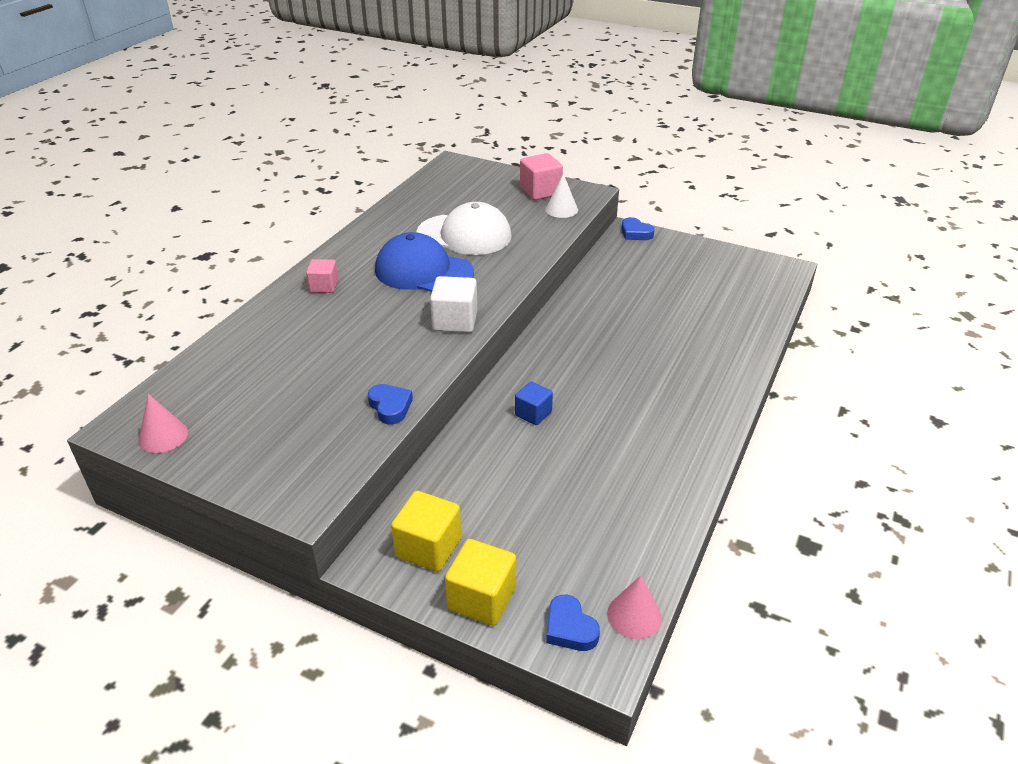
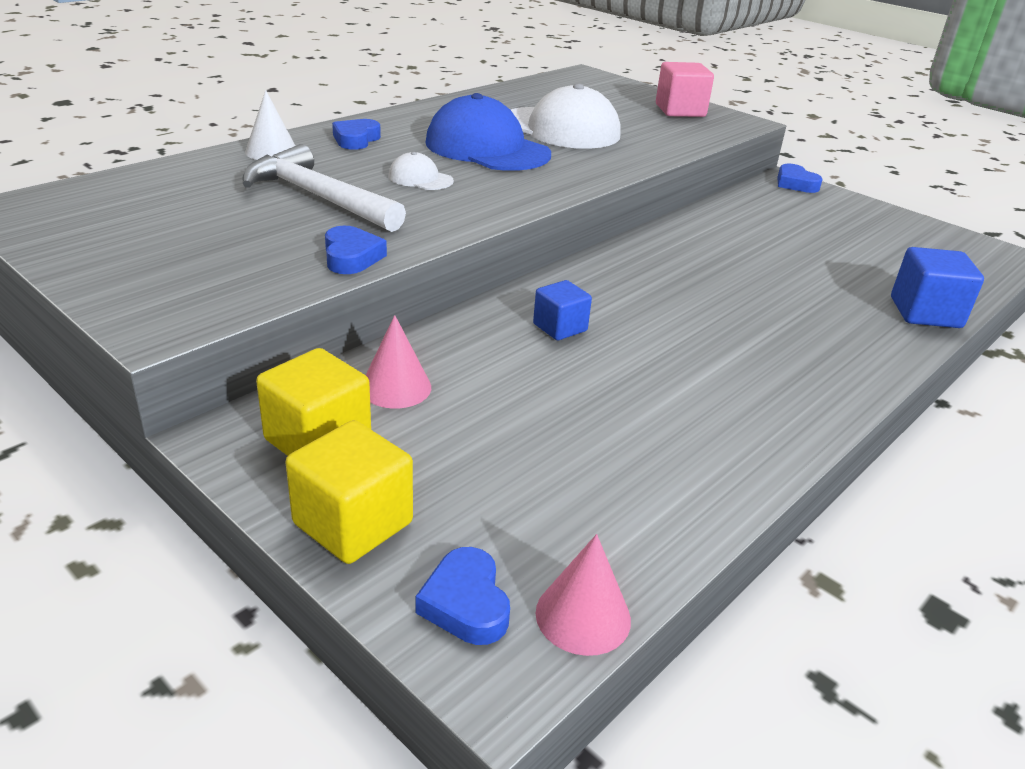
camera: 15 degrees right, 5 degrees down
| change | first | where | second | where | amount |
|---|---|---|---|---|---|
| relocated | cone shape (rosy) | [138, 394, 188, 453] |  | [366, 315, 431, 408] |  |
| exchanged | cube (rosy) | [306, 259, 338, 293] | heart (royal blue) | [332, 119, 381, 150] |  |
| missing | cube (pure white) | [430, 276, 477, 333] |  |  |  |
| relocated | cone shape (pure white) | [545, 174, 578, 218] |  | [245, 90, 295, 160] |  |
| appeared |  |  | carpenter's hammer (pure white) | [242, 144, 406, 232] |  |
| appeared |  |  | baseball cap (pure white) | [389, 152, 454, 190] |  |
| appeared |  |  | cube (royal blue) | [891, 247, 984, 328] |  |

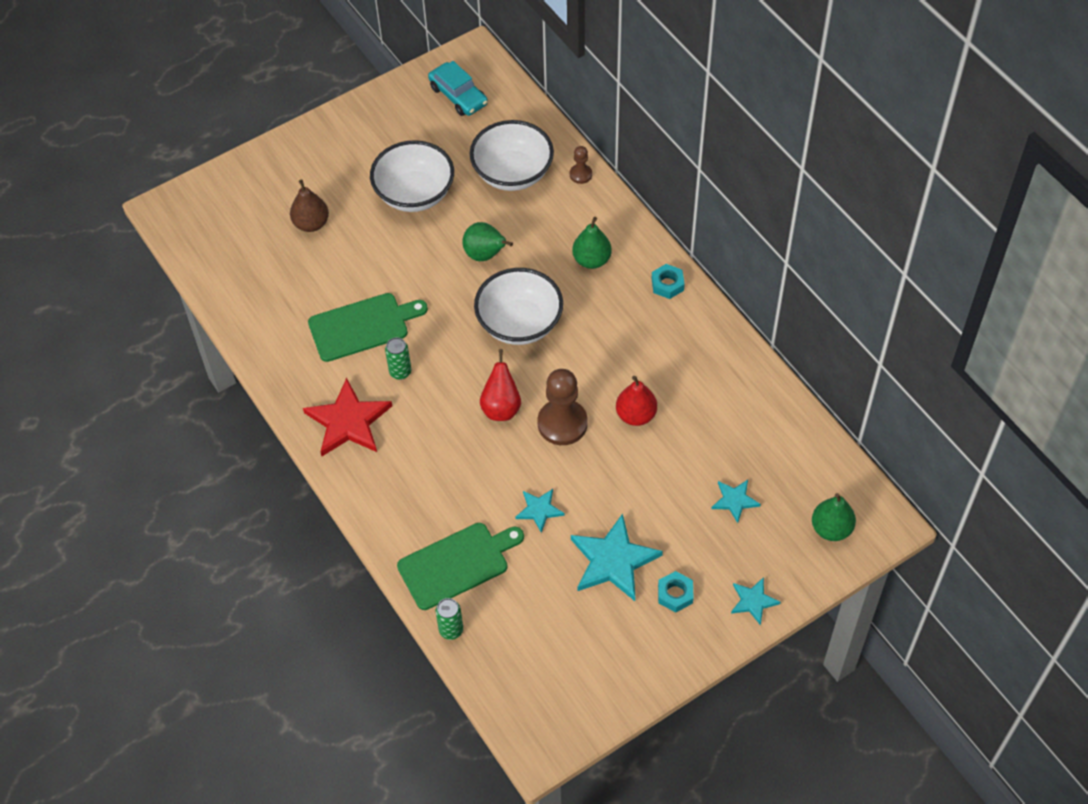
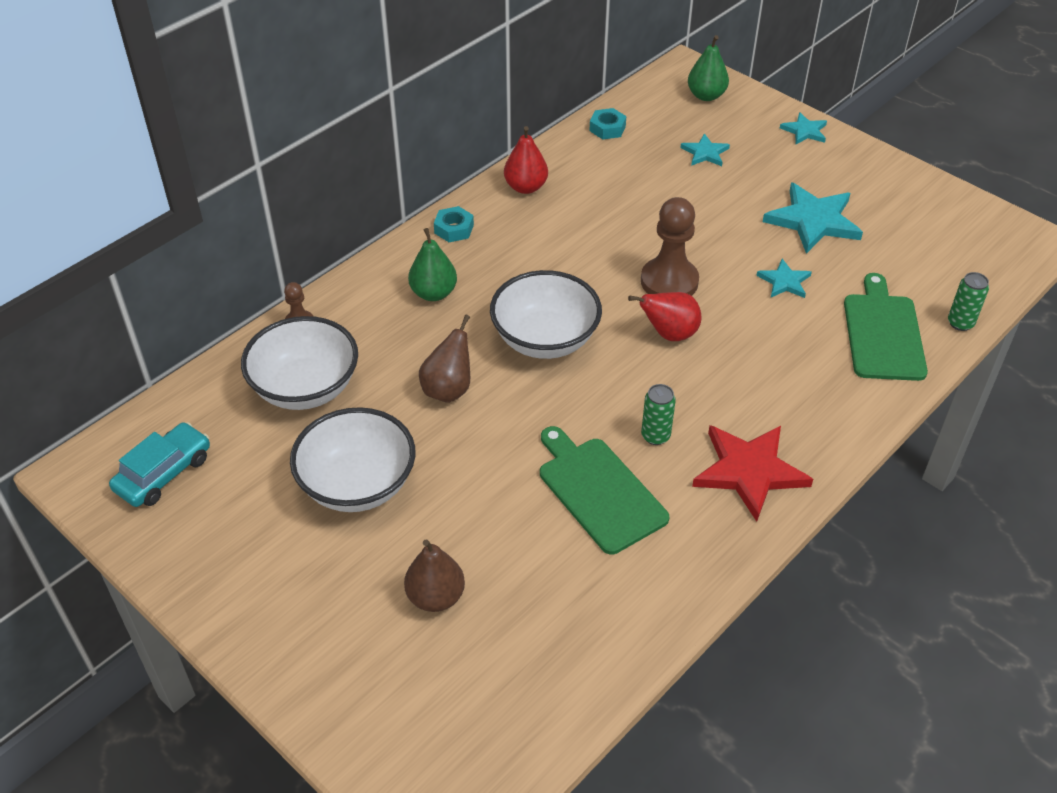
camera: 105 degrees left, 10 degrees down
| change | first | where | second | where | amount |
|---|---|---|---|---|---|
| spun | bread board (leaf-green) | [397, 523, 524, 610] |  | [844, 273, 928, 381] | 45 degrees clockwise |
| colour | toy pear (leaf-green) | [462, 222, 513, 261] | toy pear (brown) | [419, 315, 470, 403] |  |
| relocated | toy pear (scarlet) | [616, 376, 657, 426] |  | [504, 126, 548, 194] |  |
| relocated | hexagon nut (turquoise) | [658, 571, 693, 612] |  | [590, 108, 626, 139] |  |

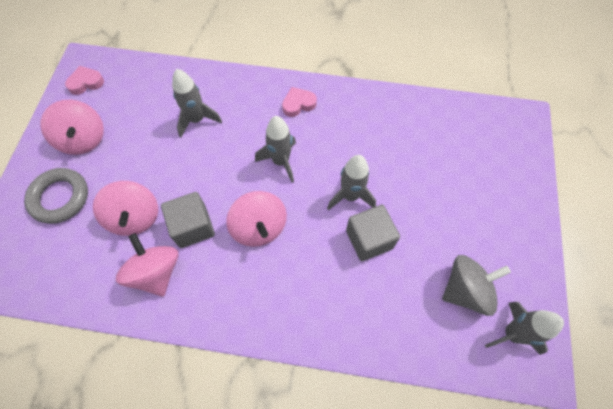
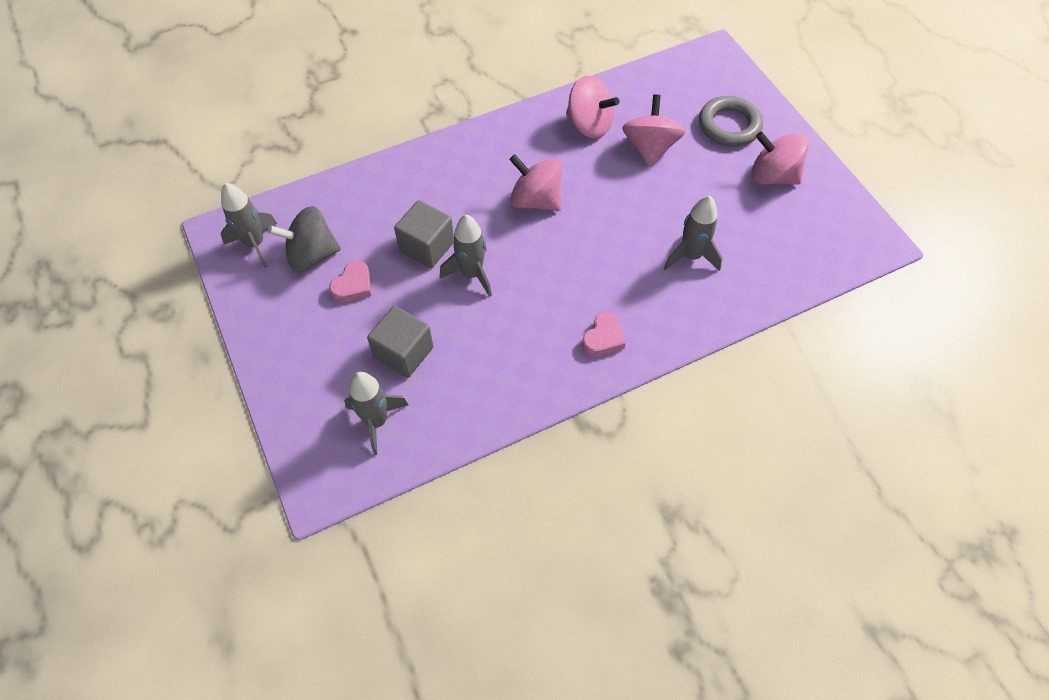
camera: 145 degrees right, 5 degrees down
| change | first | where | second | where | amount |
|---|---|---|---|---|---|
| relocated | heart (rosy) | [65, 66, 104, 95] |  | [329, 260, 371, 302] |  |
| spun | spinning top (rosy) | [93, 181, 158, 236] |  | [622, 95, 685, 167] | 60 degrees clockwise |
| relocated | cube (grey) | [161, 192, 215, 248] |  | [367, 306, 433, 378] |  |
| relocated | spaceship (grey) | [255, 116, 296, 183] |  | [345, 372, 409, 455] |  |
| spun | spinning top (grey) | [442, 255, 511, 316] |  | [268, 206, 341, 272] | 45 degrees clockwise |

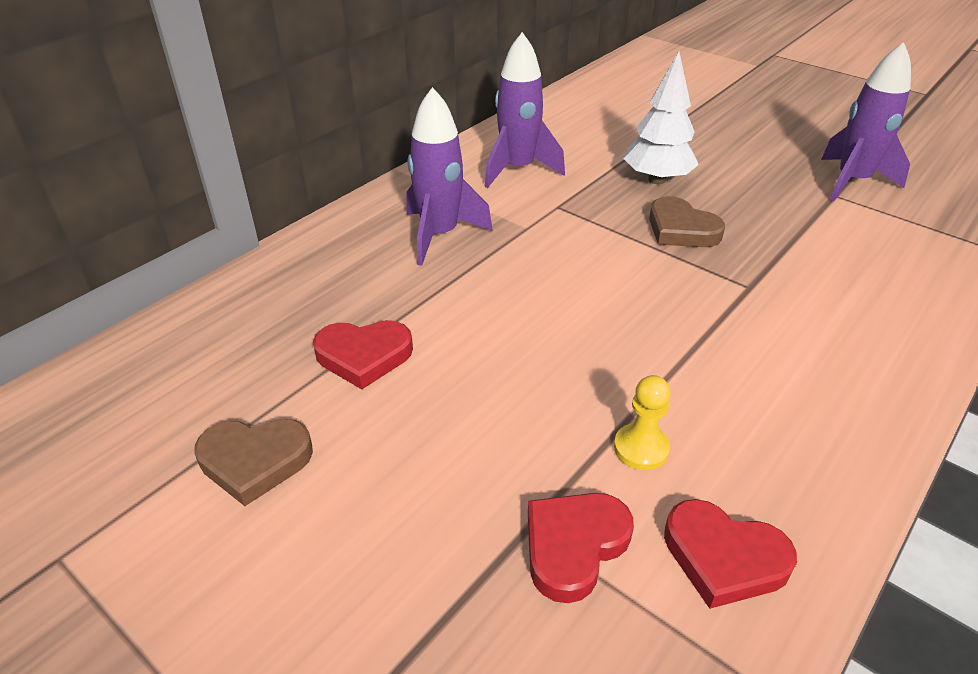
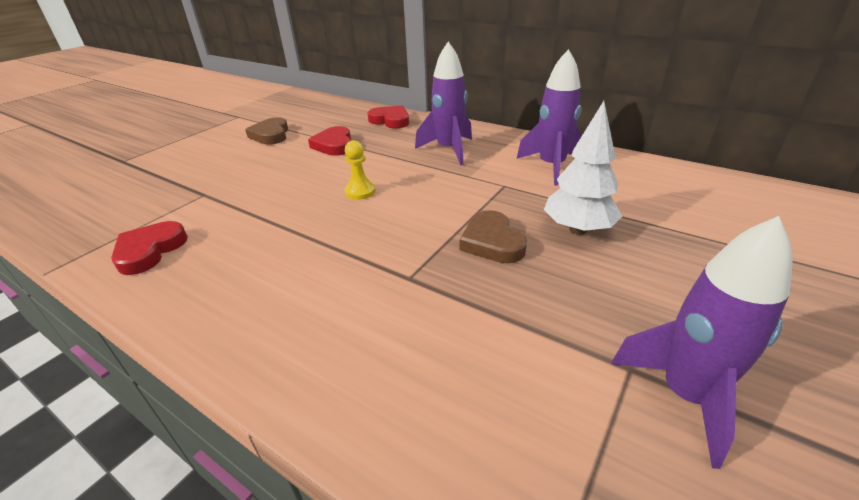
camera: 85 degrees right, 5 degrees down
| change | first | where | second | where | amount |
|---|---|---|---|---|---|
| relocated | heart (scarlet) | [528, 493, 634, 603] |  | [367, 106, 409, 129] |  |
| relocated | pawn (yellow) | [614, 375, 671, 470] |  | [345, 140, 375, 200] |  |
| spun | heart (brown) | [649, 196, 725, 247] |  | [459, 210, 527, 263] | 60 degrees counterclockwise |

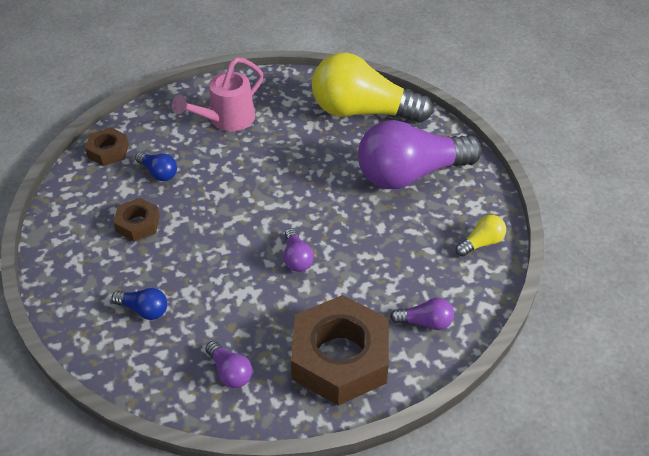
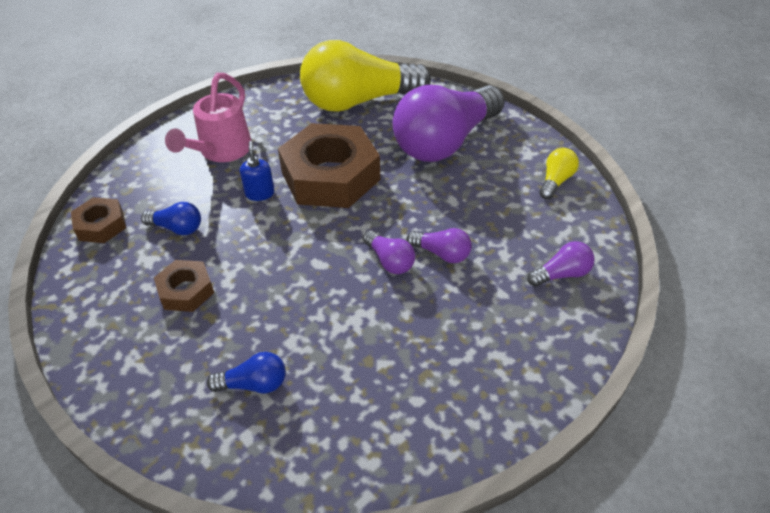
camera: 25 degrees left, 0 degrees up
| change | first | where | second | where | amount |
|---|---|---|---|---|---|
| relocated | bulb (purple) | [205, 341, 252, 388] |  | [407, 228, 472, 263] |  |
| relocated | hexagon nut (brown) | [291, 295, 389, 406] |  | [278, 123, 380, 208] |  |
| appeared |  |  | soap pump (royal blue) | [240, 141, 274, 201] |  |

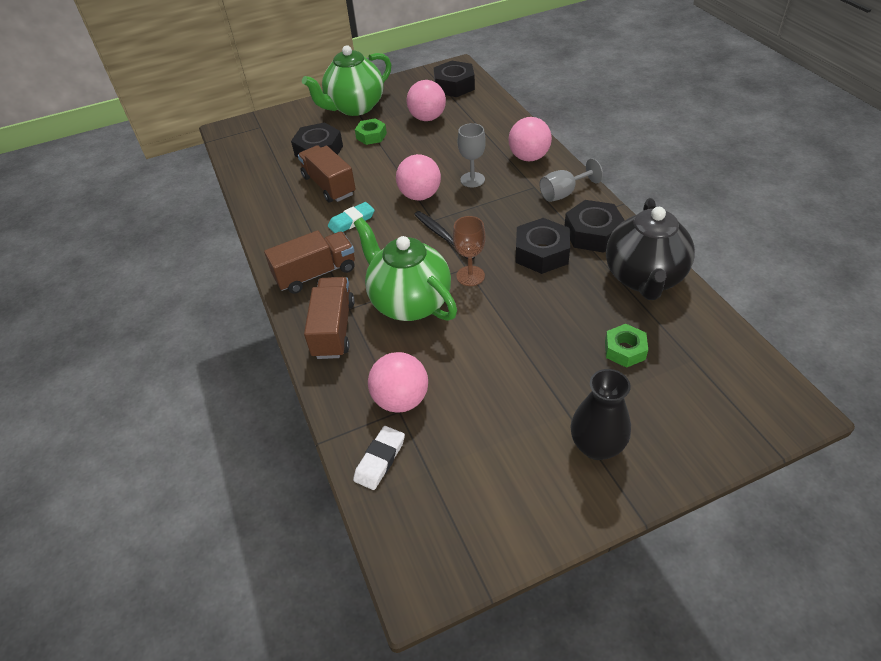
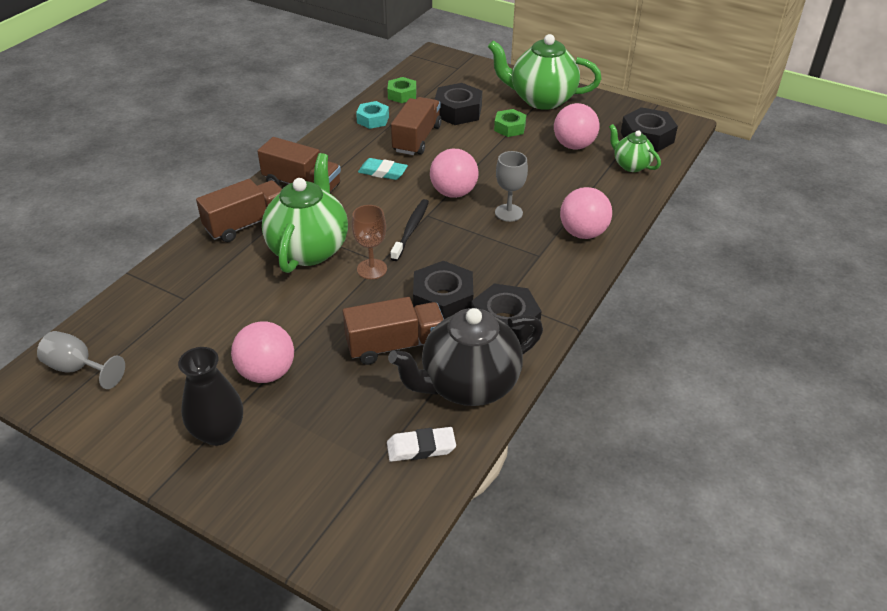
camera: 50 degrees right, 5 degrees down
| change | first | where | second | where | amount |
|---|---|---|---|---|---|
| relocated | eraser (pure white) | [353, 426, 405, 490] |  | [387, 427, 456, 462] |  |
| relocated | sphere (rosy) | [368, 352, 428, 413] |  | [231, 322, 294, 383] |  |
| relocated | chalice (grey) | [539, 158, 603, 202] |  | [37, 331, 125, 389] |  |
| relocated | hexagon nut (leaf-green) | [605, 324, 648, 368] |  | [387, 77, 417, 103] |  |
| appeared |  |  | truck (brown) | [343, 297, 444, 365] |  |
| appeared |  |  | hexagon nut (turquoise) | [356, 101, 389, 129] |  |
| appeared |  |  | teapot (leaf-green) | [609, 124, 661, 172] |  |

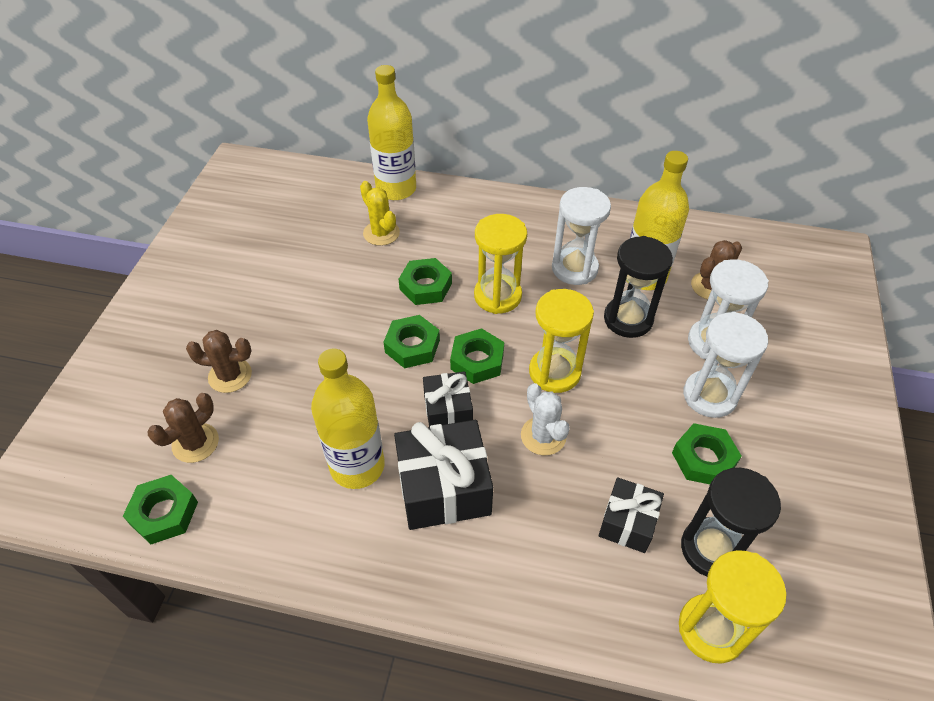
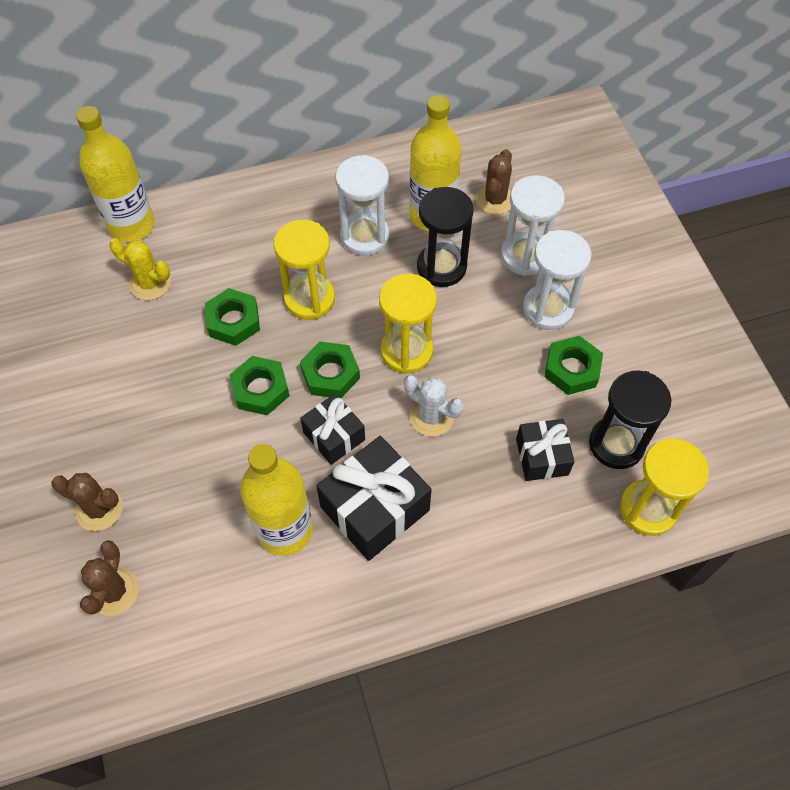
camera: 30 degrees left, 10 degrees up
| change | first | where | second | where | amount |
|---|---|---|---|---|---|
| missing | hexagon nut (leaf-green) | [123, 475, 198, 544] |  |  |  |
| spun | cactus (brown) | [186, 330, 252, 393] |  | [51, 473, 123, 531] | 45 degrees clockwise |

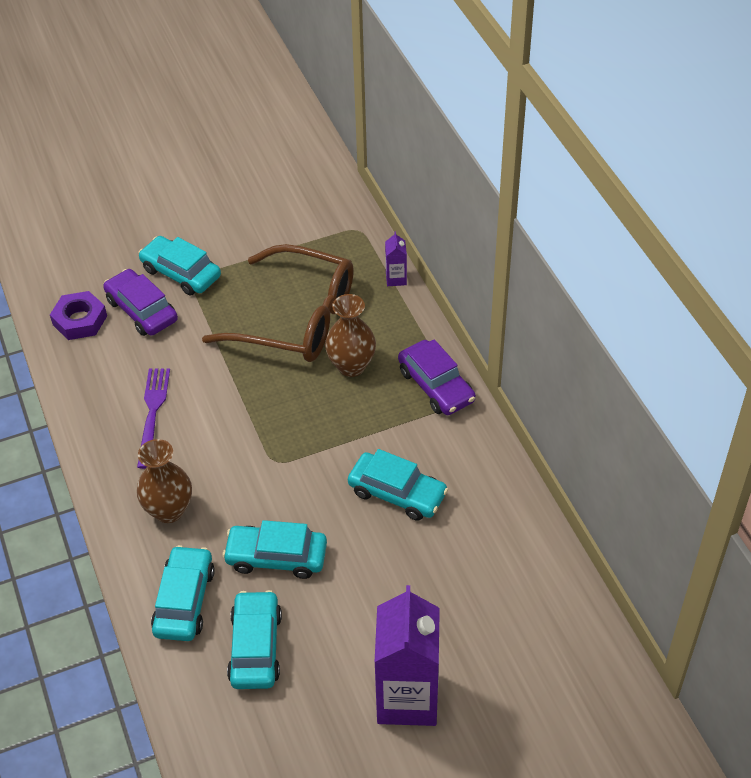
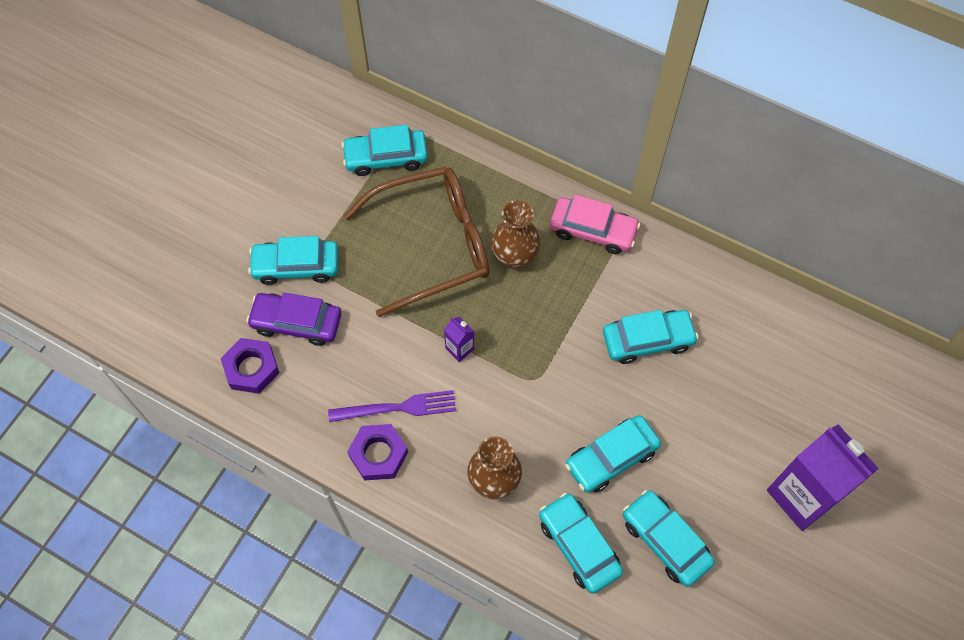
camera: 40 degrees left, 15 degrees up
| change | first | where | second | where | amount |
|---|---|---|---|---|---|
| spun | dinner fork (purple) | [137, 368, 170, 469] |  | [328, 390, 456, 422] | 120 degrees clockwise |
| relocated | juice carton (purple) | [385, 231, 407, 286] |  | [444, 317, 474, 362] |  |
| colour | toy car (purple) | [398, 339, 476, 415] | toy car (rosy) | [550, 195, 640, 254] |  |
| appeared |  |  | toy car (turquoise) | [341, 125, 428, 176] |  |
| appeared |  |  | hexagon nut (purple) | [347, 424, 408, 480] |  |

